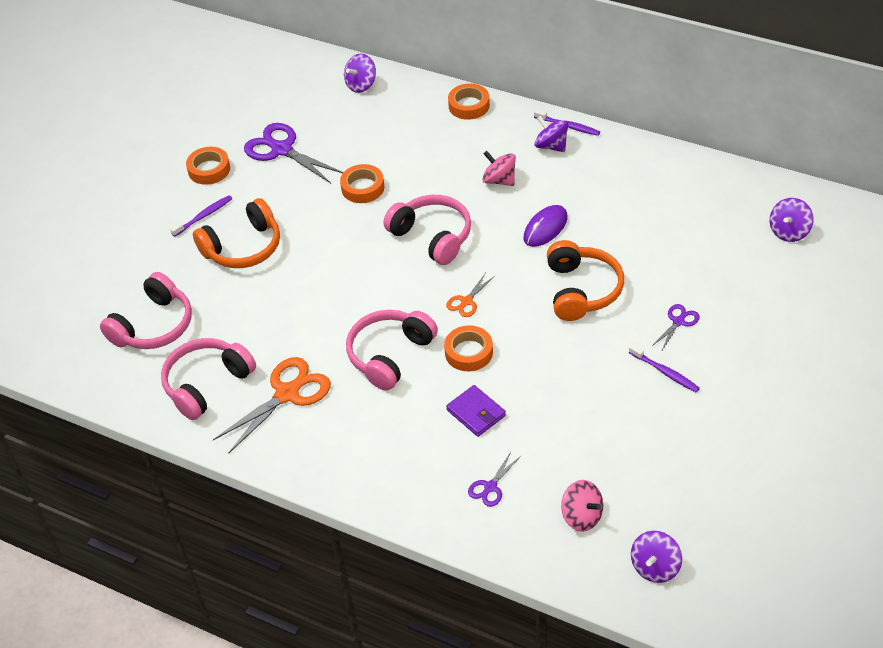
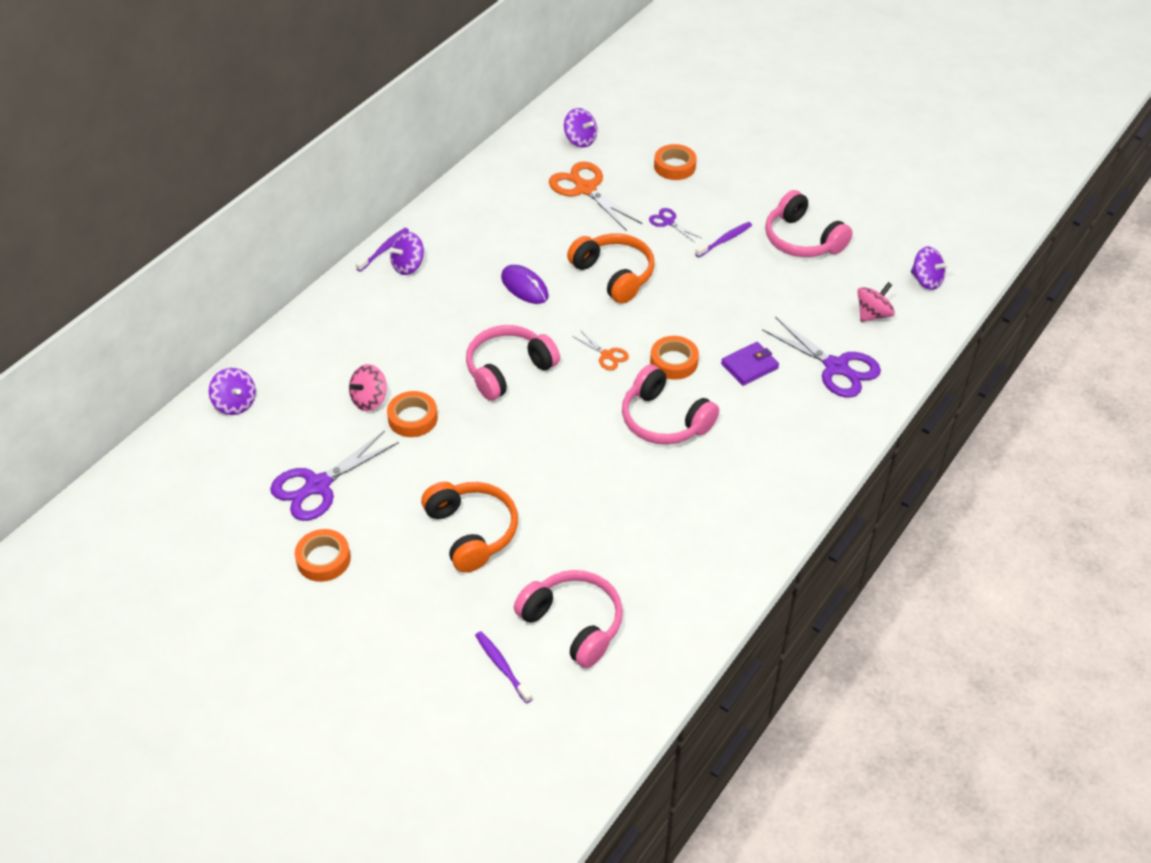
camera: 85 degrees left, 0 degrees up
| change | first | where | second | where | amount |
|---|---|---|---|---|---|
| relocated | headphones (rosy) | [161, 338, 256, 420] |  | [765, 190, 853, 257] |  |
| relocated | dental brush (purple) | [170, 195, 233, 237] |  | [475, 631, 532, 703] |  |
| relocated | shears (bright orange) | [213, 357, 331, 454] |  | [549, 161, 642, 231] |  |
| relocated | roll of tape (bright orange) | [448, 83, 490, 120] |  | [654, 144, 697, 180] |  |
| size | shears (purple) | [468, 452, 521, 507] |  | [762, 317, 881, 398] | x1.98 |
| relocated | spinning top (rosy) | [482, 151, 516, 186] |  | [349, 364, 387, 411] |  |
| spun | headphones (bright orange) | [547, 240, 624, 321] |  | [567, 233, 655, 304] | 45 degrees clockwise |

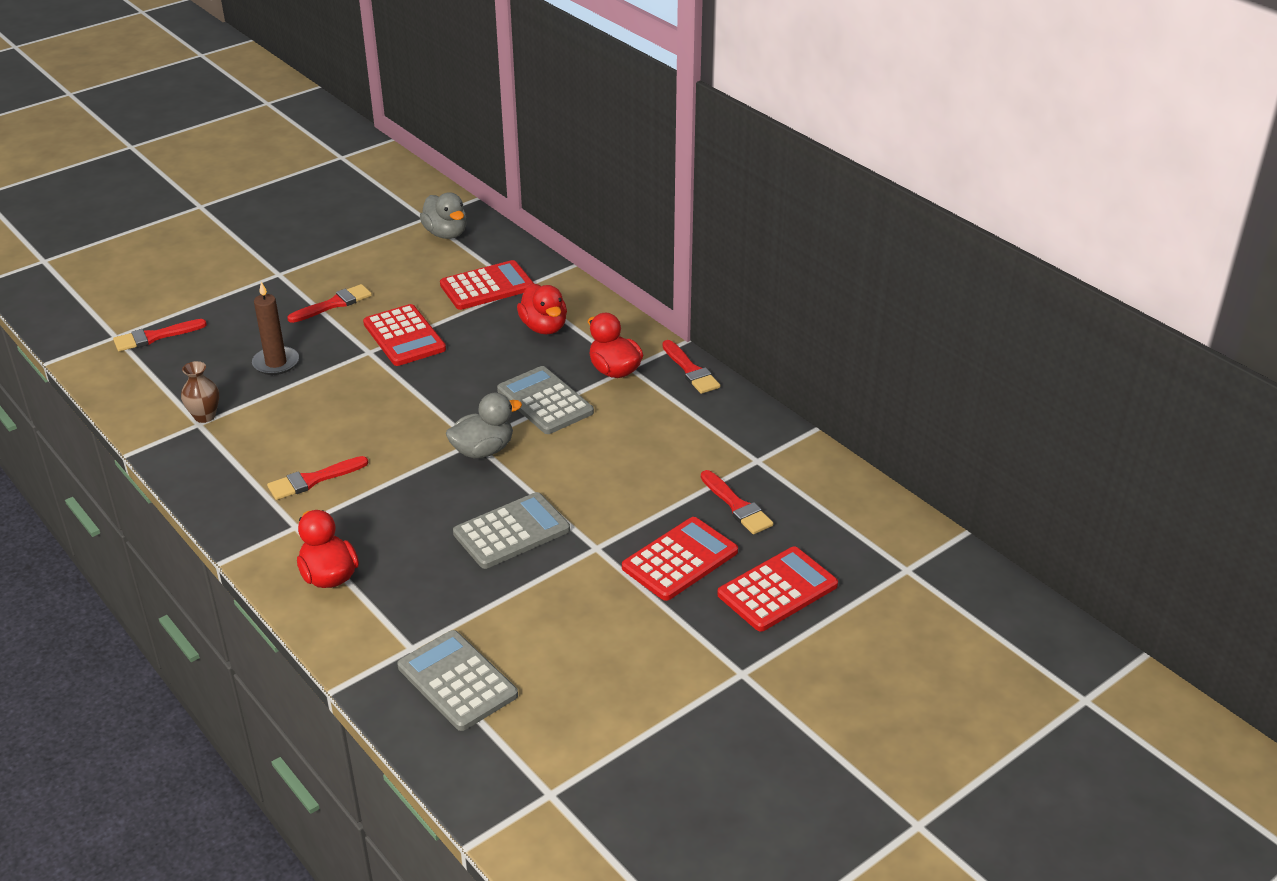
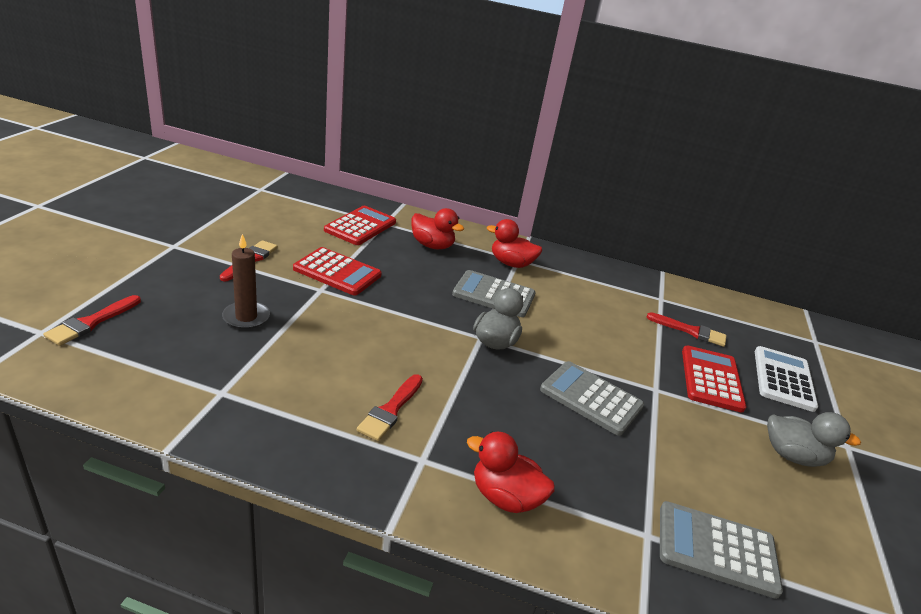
camera: 40 degrees left, 5 degrees down
| change | first | where | second | where | amount |
|---|---|---|---|---|---|
| missing | vase (brown) | [181, 361, 219, 423] |  |  |  |
| relocated | toy duck (grey) | [420, 192, 467, 239] |  | [767, 412, 861, 467] |  |
| spun | pocket calculator (grey) | [453, 492, 570, 569] |  | [540, 361, 644, 436] | 75 degrees counterclockwise |
| missing | brush (scarlet) | [662, 340, 720, 394] |  |  |  |
| colour | pocket calculator (scarlet) | [717, 546, 838, 632] | pocket calculator (pure white) | [755, 346, 818, 412] |  |

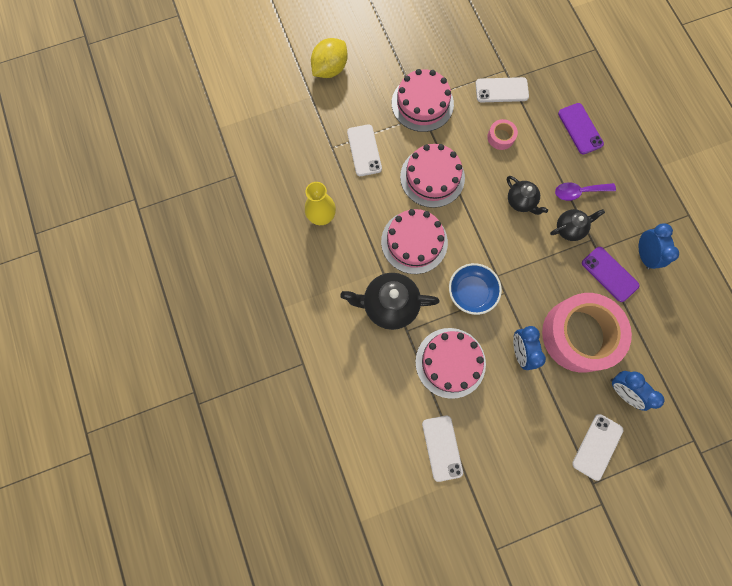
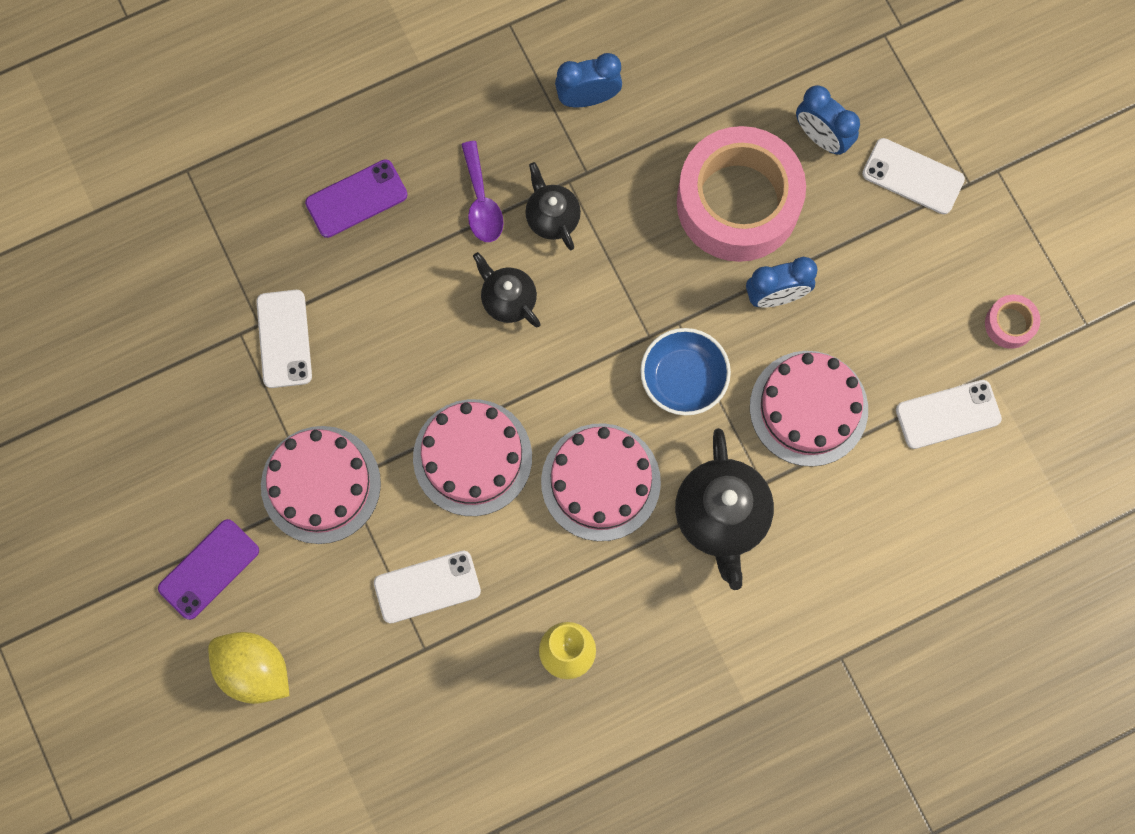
camera: 95 degrees left, 0 degrees up
| change | first | where | second | where | amount |
|---|---|---|---|---|---|
| relocated | roll of tape (rosy) | [487, 119, 518, 150] |  | [985, 295, 1040, 349] |  |
| spun | teapot (ebony) | [507, 176, 548, 215] |  | [473, 252, 541, 327] | 90 degrees counterclockwise |
| relocated | mobile phone (purple) | [582, 247, 640, 302] |  | [158, 519, 259, 620] |  |
| spun | clock (royal blue) | [611, 371, 665, 411] |  | [796, 85, 860, 155] | 90 degrees clockwise |

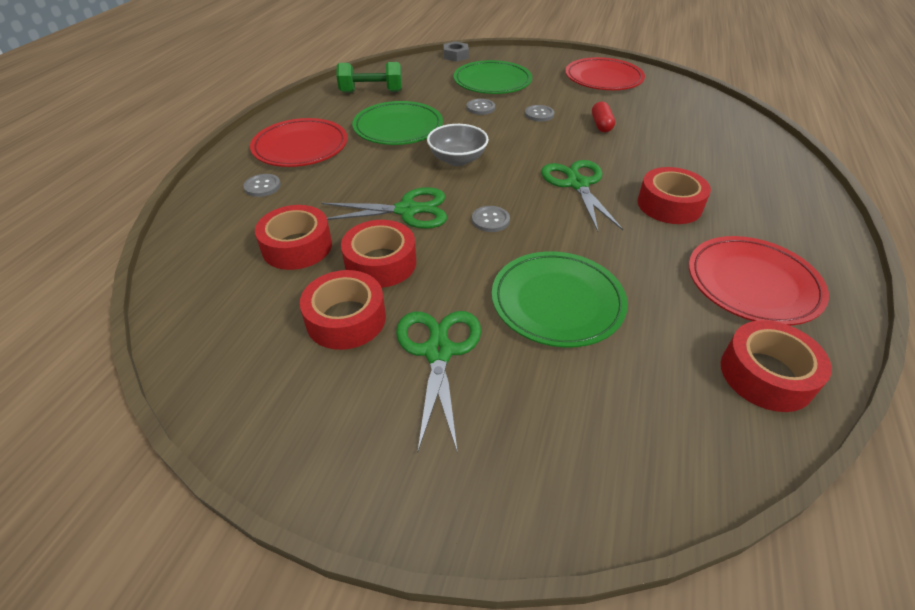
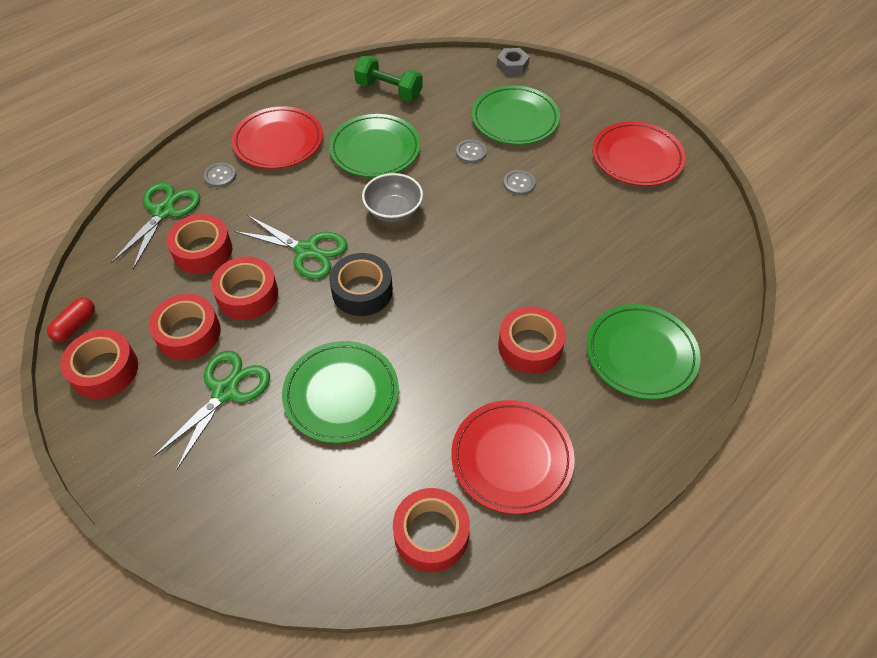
camera: 30 degrees right, 10 degrees up
| change | first | where | second | where | amount |
|---|---|---|---|---|---|
| exchanged | sewing button (grey) | [472, 206, 510, 232] | roll of tape (ebony) | [329, 253, 393, 316] |  |
| relocated | shears (leaf-green) | [541, 160, 623, 232] |  | [111, 182, 200, 270] |  |
| relocated | pill (scarlet) | [592, 101, 615, 132] |  | [47, 298, 95, 342] |  |
| appeared |  |  | roll of tape (scarlet) | [60, 329, 138, 399] |  |
| appeared |  |  | flat dish (leaf-green) | [587, 304, 701, 400] |  |

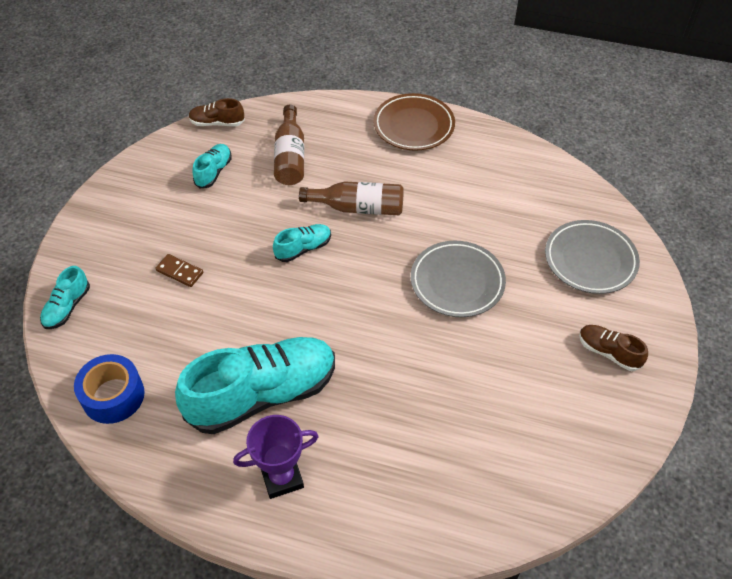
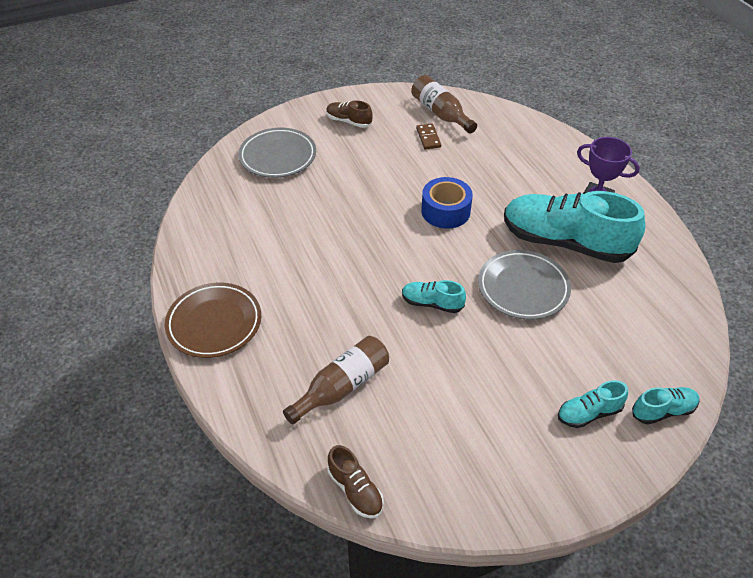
camera: 130 degrees left, 5 degrees down
| change | first | where | second | where | amount |
|---|---|---|---|---|---|
| relocated | roll of tape (royal blue) | [74, 354, 144, 424] |  | [421, 177, 473, 229] |  |
| relocated | domino tile (brown) | [155, 254, 203, 287] |  | [416, 124, 441, 150] |  |
| relocated | lace-up shoe (turquoise) | [192, 144, 232, 189] |  | [558, 380, 628, 428] |  |
| relocated | flask (brown) | [299, 182, 404, 215] |  | [411, 75, 477, 134] |  |
| relocated | flat dish (grey) | [411, 241, 506, 317] |  | [478, 250, 571, 320] |  |
| spun | lace-up shoe (brown) | [579, 325, 648, 371] |  | [326, 100, 373, 128] | 120 degrees clockwise |

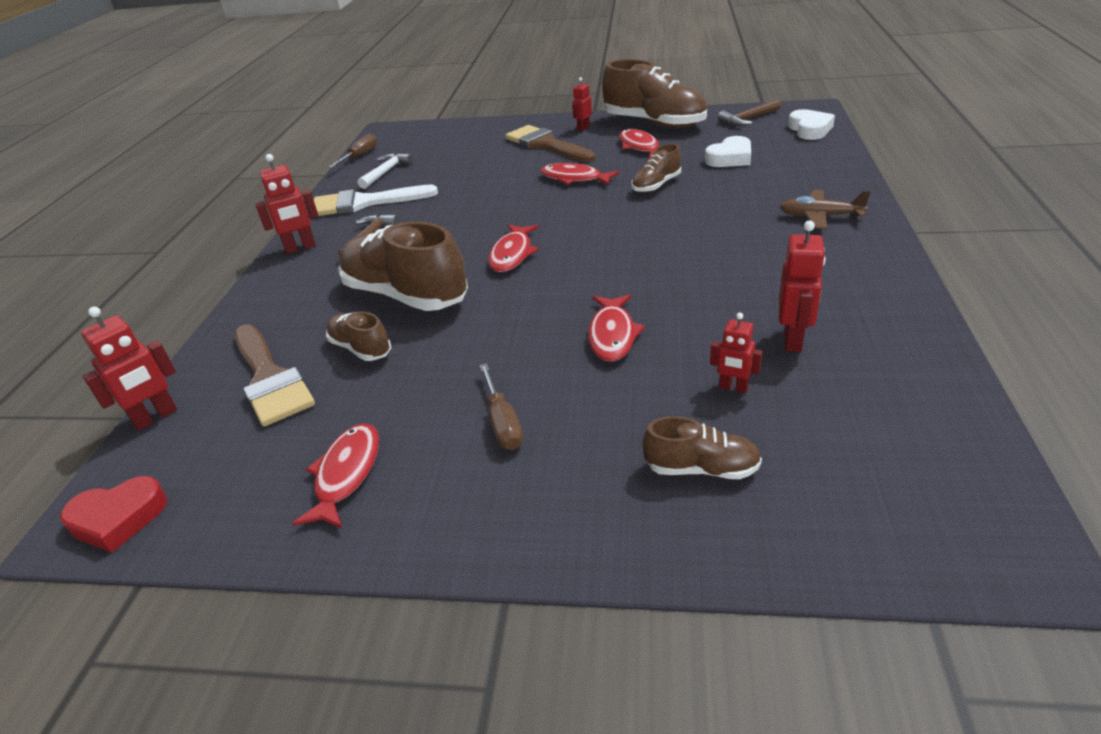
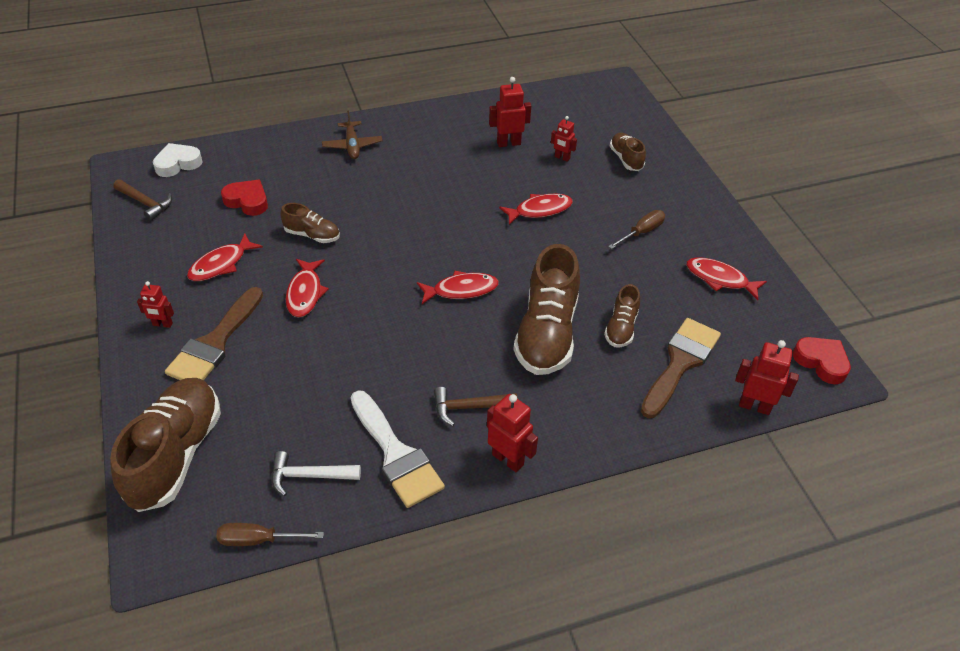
camera: 120 degrees left, 10 degrees up
| change | first | where | second | where | amount |
|---|---|---|---|---|---|
| spun | toy fish (scarlet) | [292, 423, 379, 528] |  | [686, 257, 767, 300] | 45 degrees clockwise |
| relocated | lace-up shoe (brown) | [602, 59, 707, 128] |  | [110, 378, 221, 512] |  |
| colour | heart (pure white) | [705, 136, 751, 167] | heart (scarlet) | [221, 180, 268, 216] |  |
| spun | robot (scarlet) | [710, 313, 763, 393] |  | [551, 116, 577, 162] | 120 degrees clockwise |

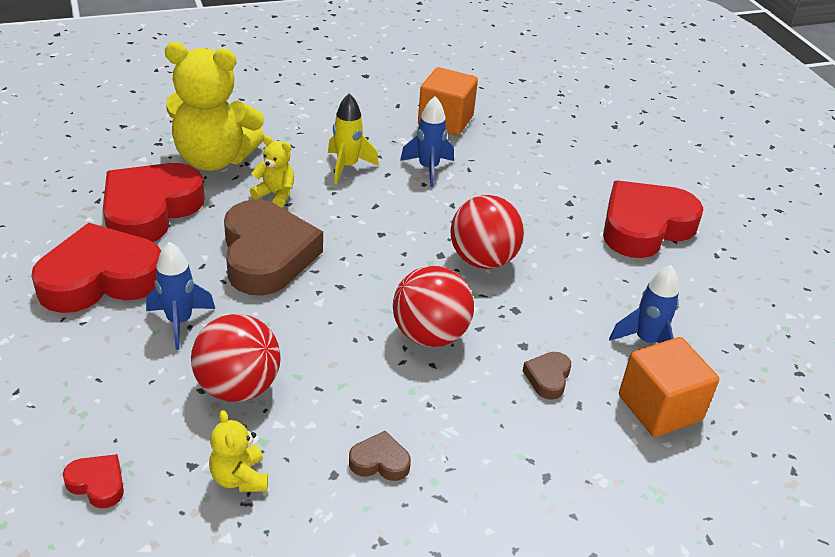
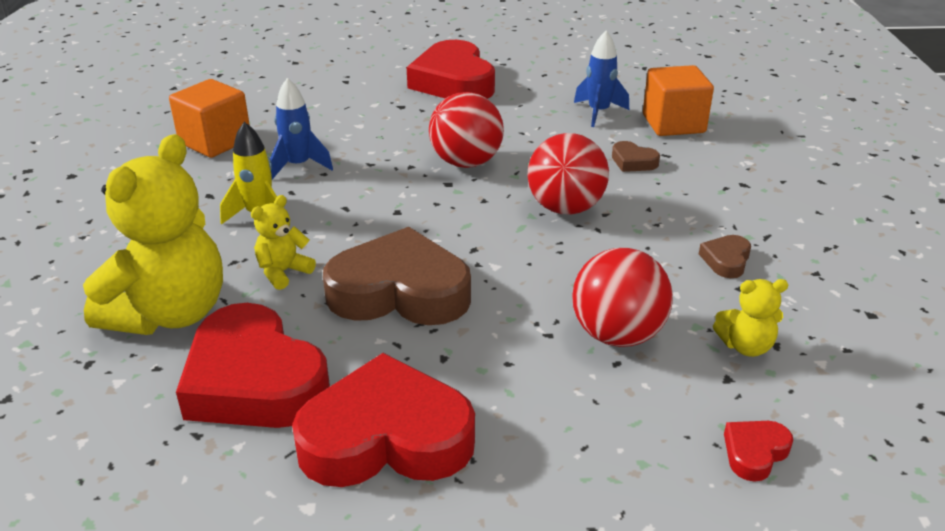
camera: 70 degrees left, 5 degrees down
| change | first | where | second | where | amount |
|---|---|---|---|---|---|
| spun | heart (scarlet) | [31, 223, 161, 313] |  | [292, 353, 475, 487] | 90 degrees clockwise |
| missing | spaceship (royal blue) | [146, 242, 215, 350] |  |  |  |

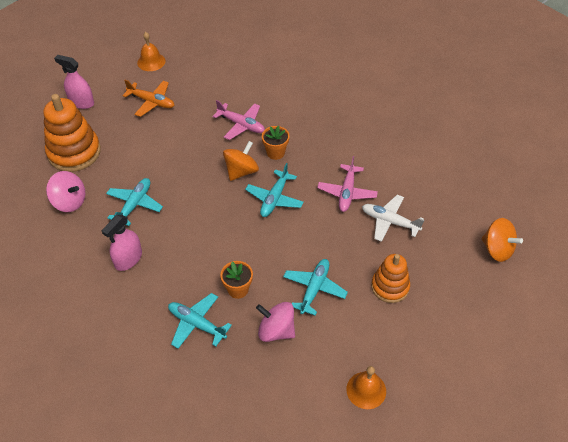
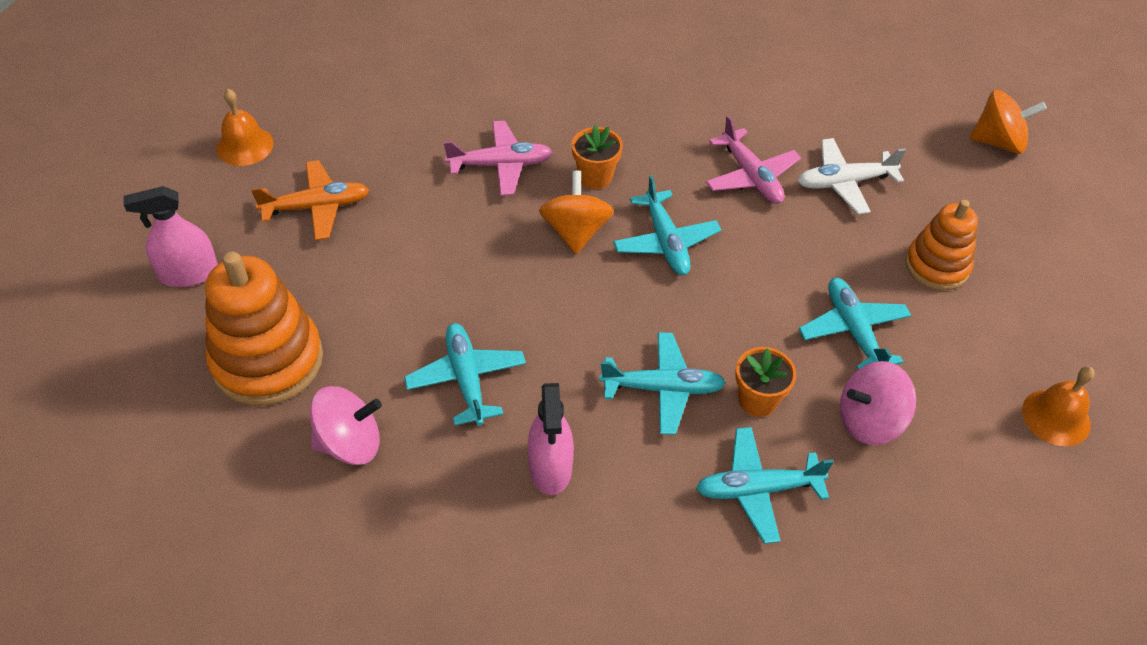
camera: 40 degrees left, 0 degrees up
| change | first | where | second | where | amount |
|---|---|---|---|---|---|
| appeared |  |  | toy plane (turquoise) | [600, 332, 726, 435] |  |

